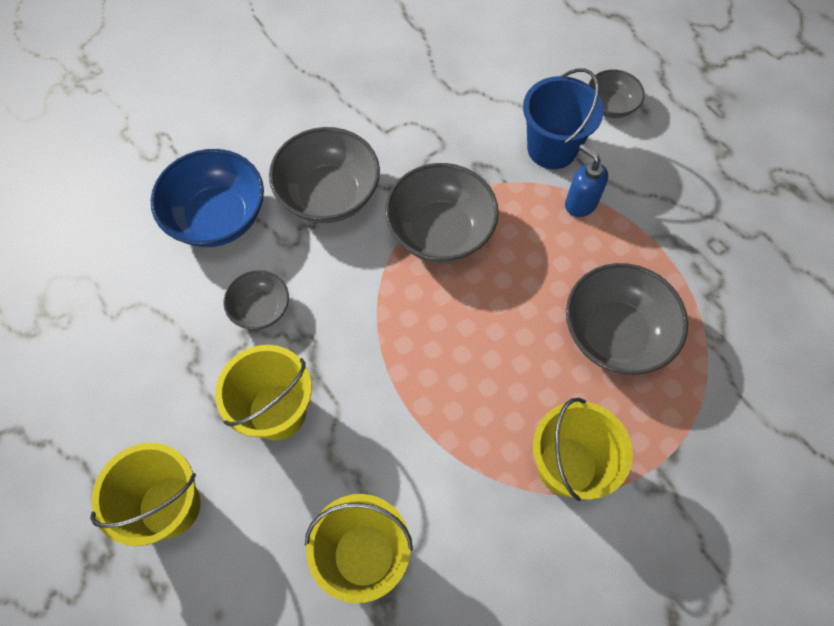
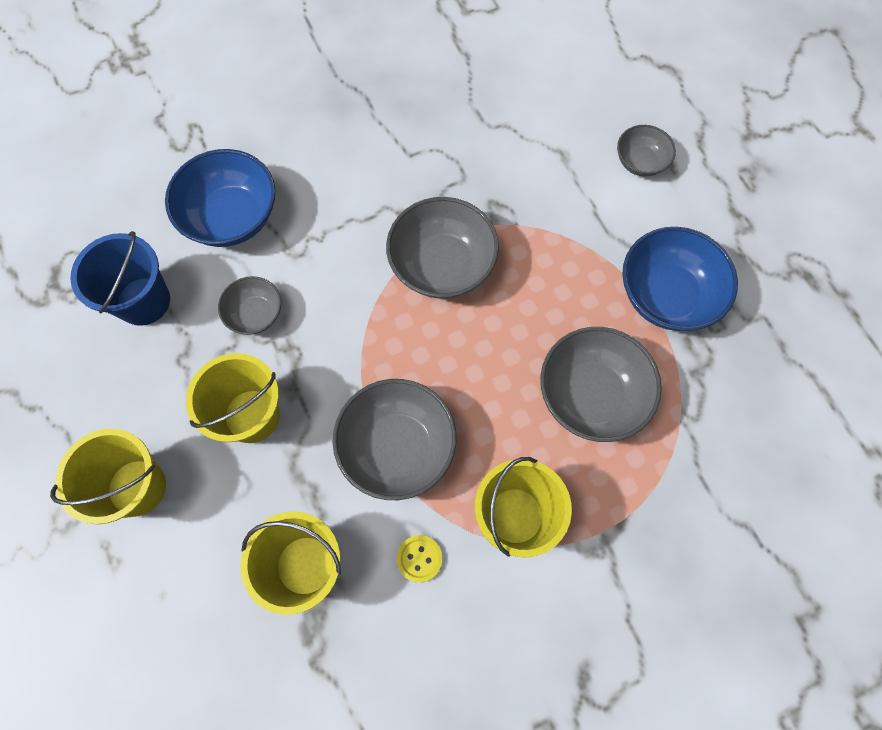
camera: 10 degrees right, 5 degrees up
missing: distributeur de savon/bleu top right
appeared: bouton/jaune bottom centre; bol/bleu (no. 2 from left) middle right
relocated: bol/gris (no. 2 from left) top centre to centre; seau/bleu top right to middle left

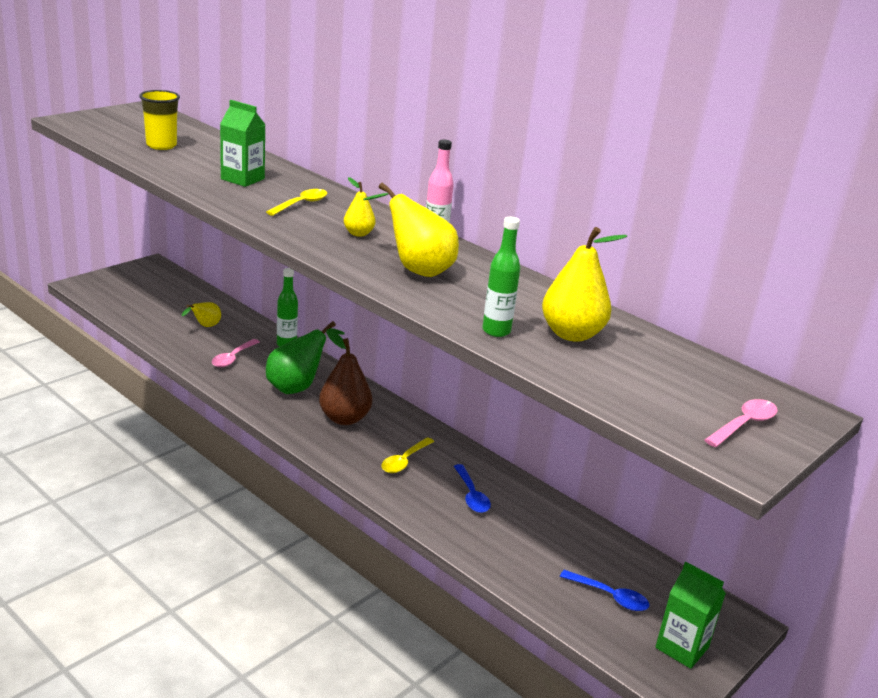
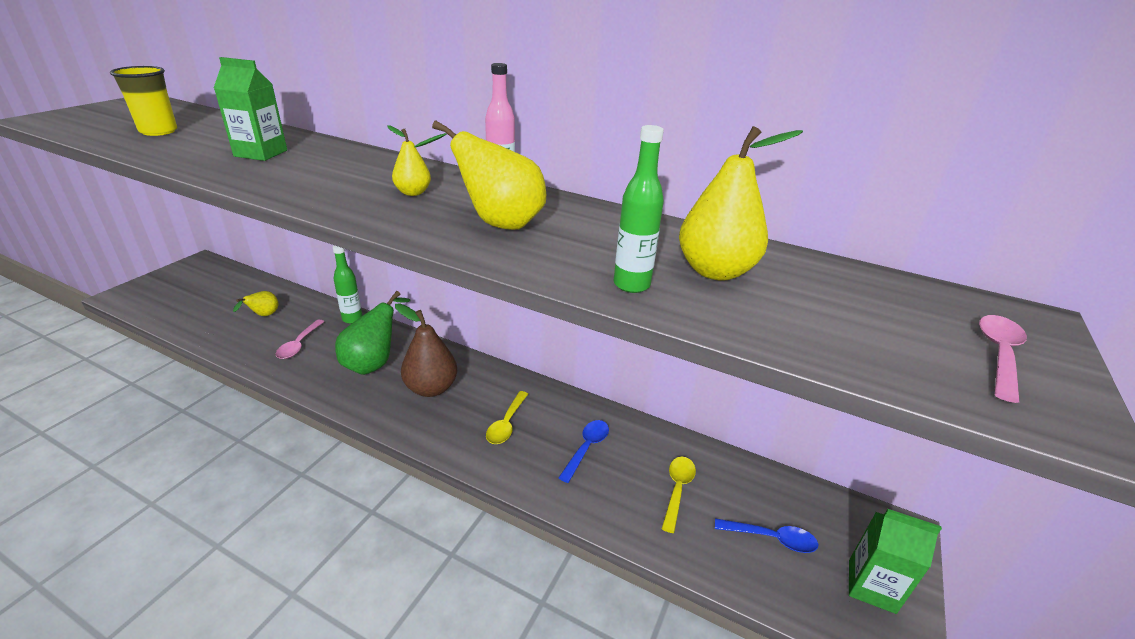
camera: 15 degrees left, 5 degrees up
relocated: cuillère/jaune (no. 1 from left in the first image) top centre to cuillère/jaune (no. 2 from left) bottom centre
spun: cuillère/bleu (no. 1 from left) bottom centre = bottom centre 120 degrees counterclockwise

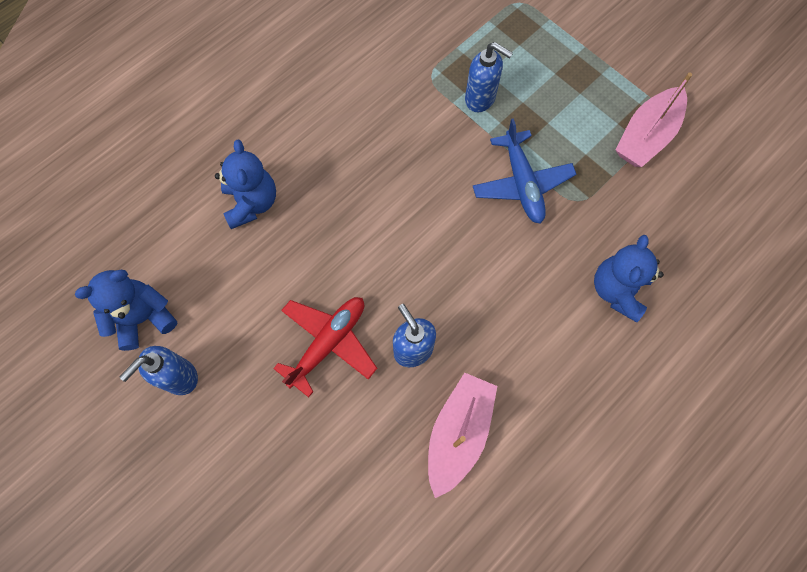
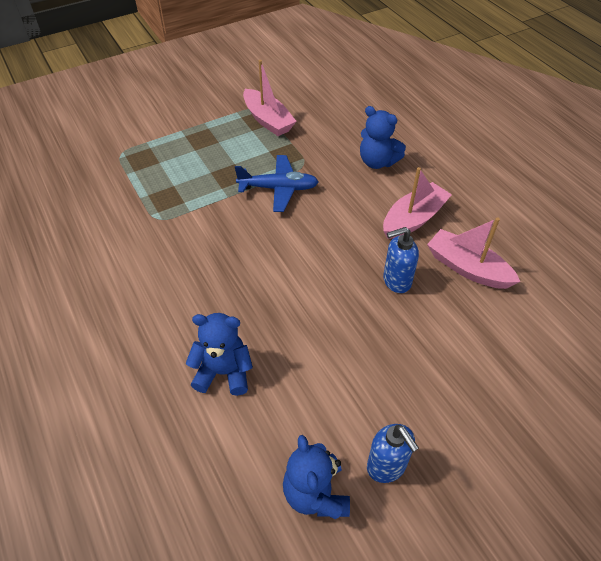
camera: 75 degrees left, 20 degrees down
missing: avion/rouge centre; distributeur de savon/bleu (no. 3 from left) top centre
appeared: bateau/rose (no. 2 from left) middle right

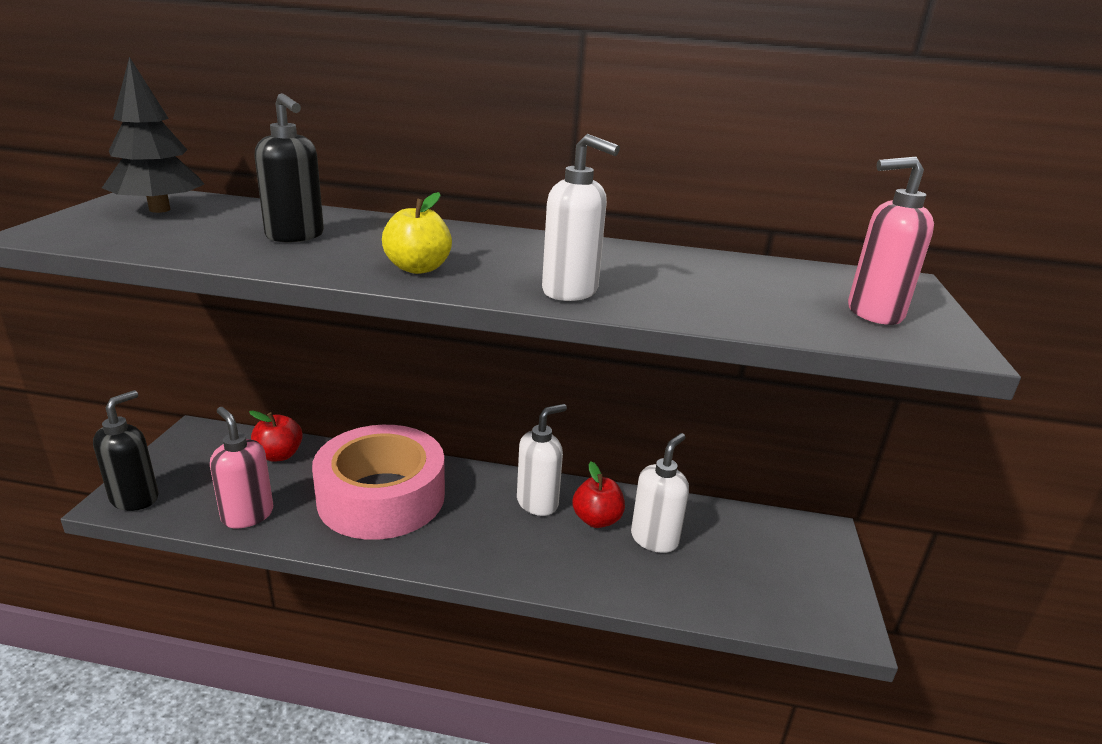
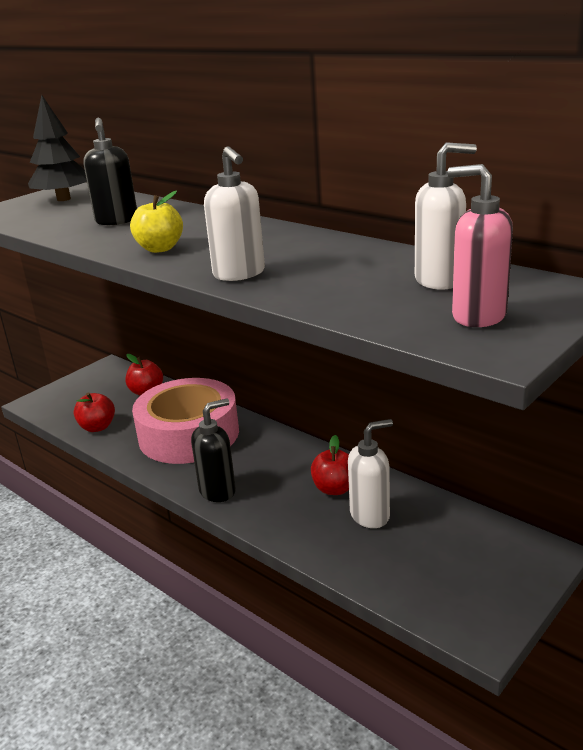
camera: 35 degrees right, 0 degrees up
relocated: distributeur de savon/noir (no. 1 from left in the first image) middle left to distributeur de savon/noir (no. 2 from left) centre; distributeur de savon/blanc (no. 1 from left in the first image) centre to distributeur de savon/blanc (no. 3 from left) top right
exchanged: distributeur de savon/rose (no. 1 from left) middle left to pomme/rouge (no. 1 from left) middle left

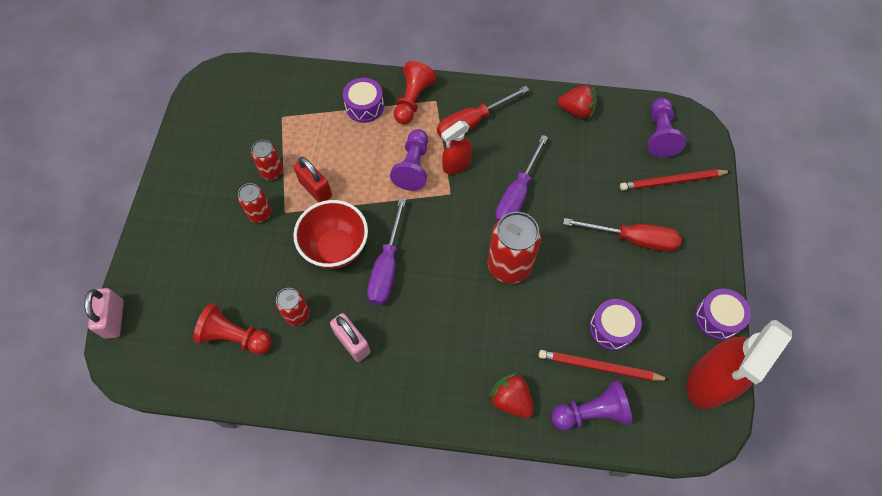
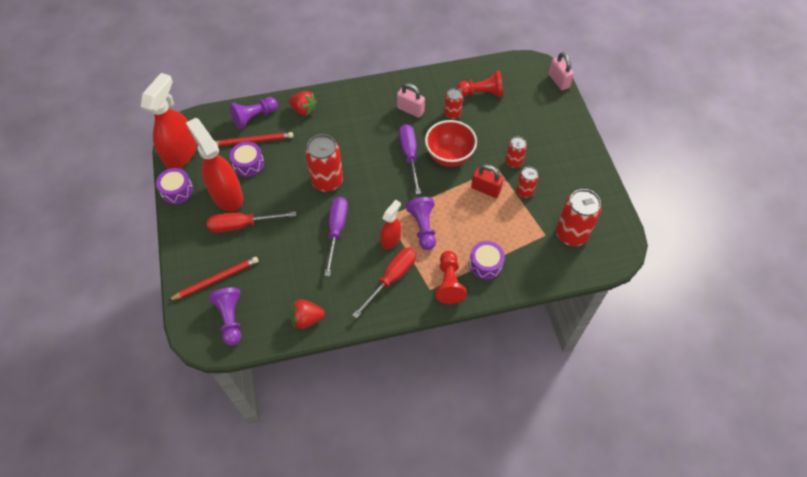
camera: 160 degrees right, 5 degrees down
appeared: vaporisateur/rouge (no. 2 from left) middle left; canette/rouge (no. 5 from left) middle right

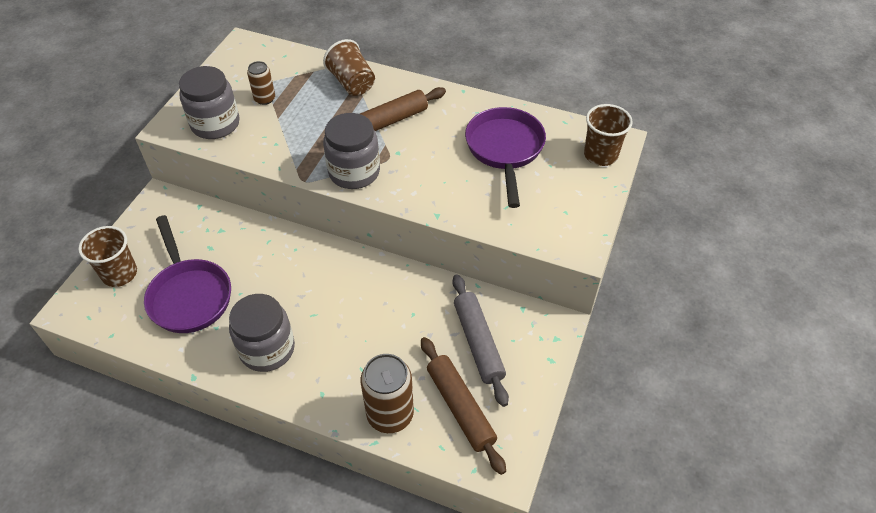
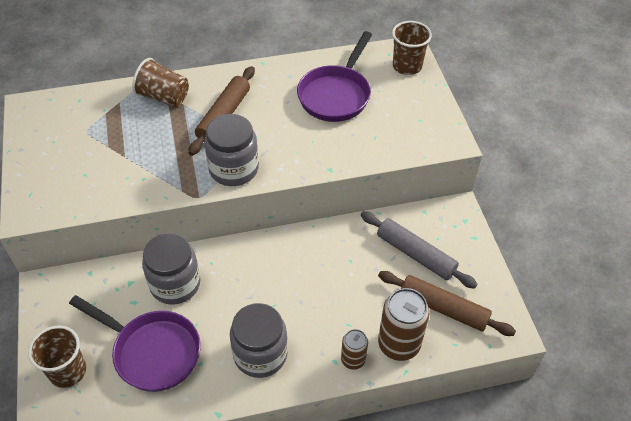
camera: 35 degrees left, 0 degrees up
relocated: bocal/gris (no. 1 from left) top left to middle left; canette/marron (no. 1 from left) top left to bottom centre
spun: poêle/violet (no. 2 from left) top centre = top centre 120 degrees counterclockwise

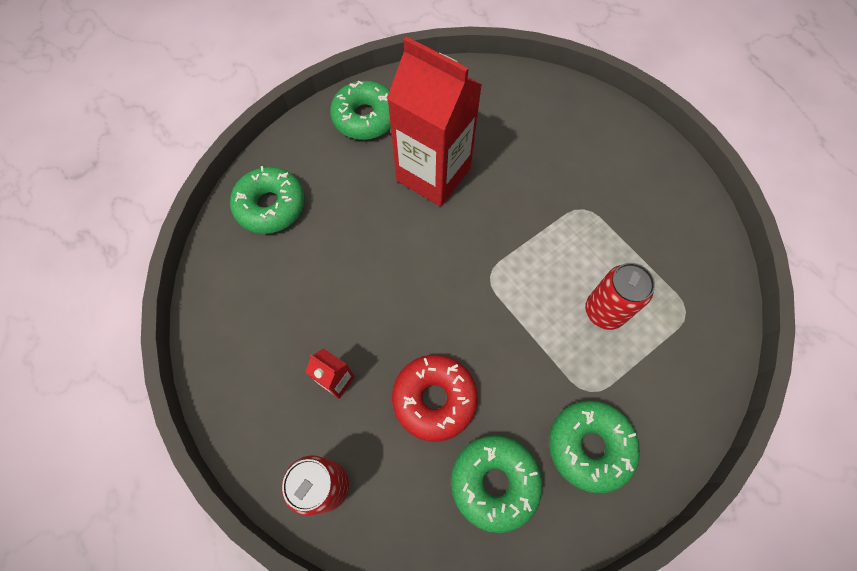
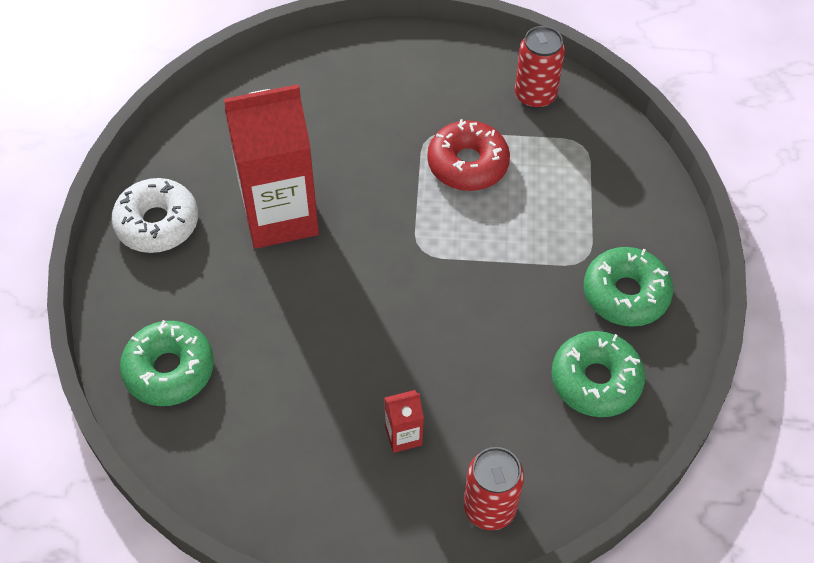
camera: 50 degrees left, 10 degrees down
relocated: beignet/rouge bottom centre to top centre; canette/rouge (no. 2 from left) middle right to top centre
colour: beignet/vert (no. 2 from left) top centre to beignet/blanc middle left

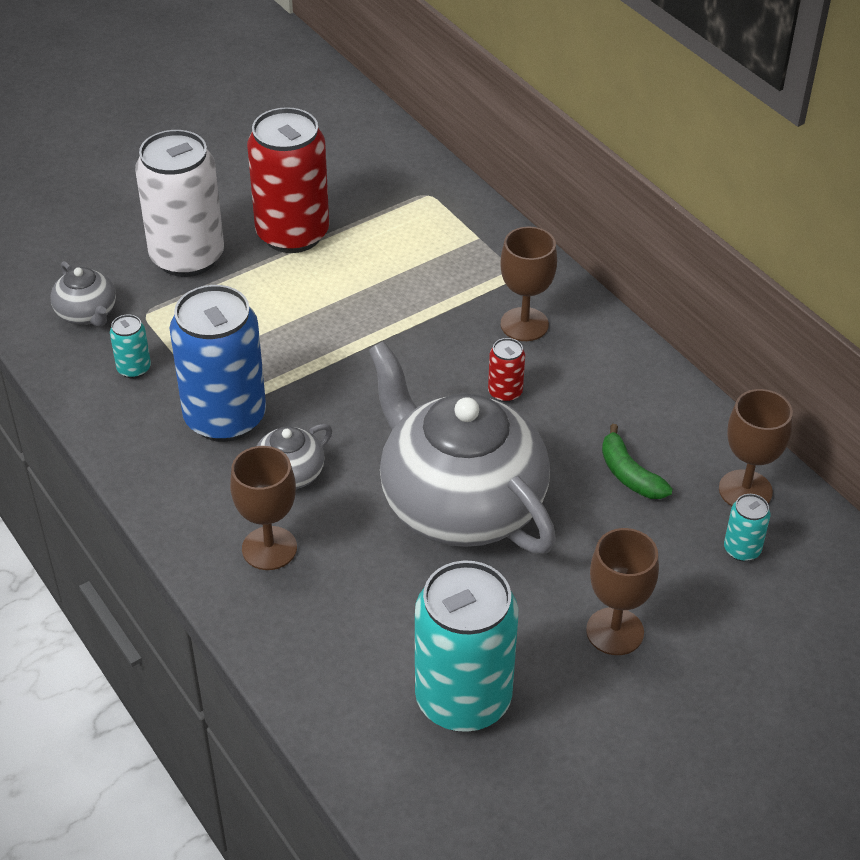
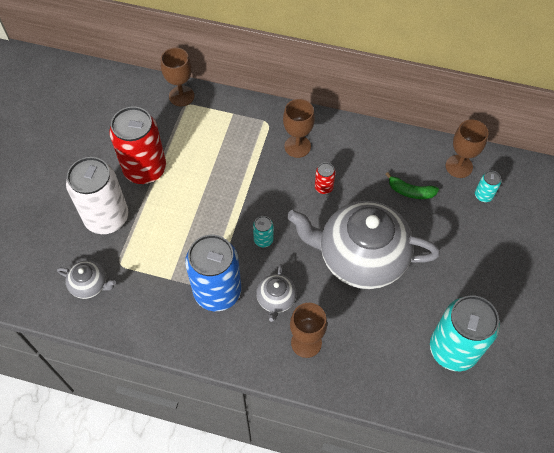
camera: 40 degrees left, 15 degrees up
relocated: canette/turquoise (no. 1 from left) middle left to centre; verre à pied/marron (no. 3 from left in the first image) bottom right to verre à pied/marron (no. 1 from left) top left

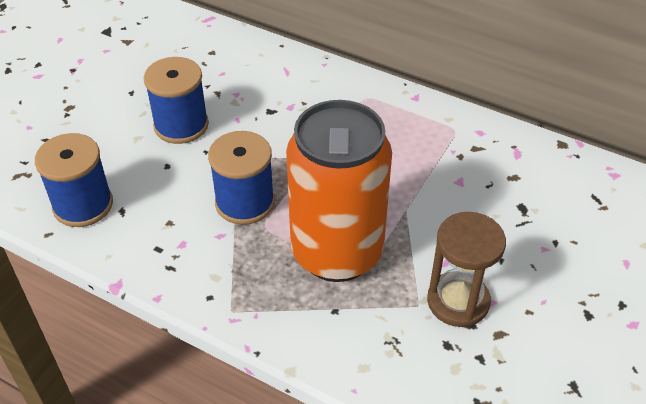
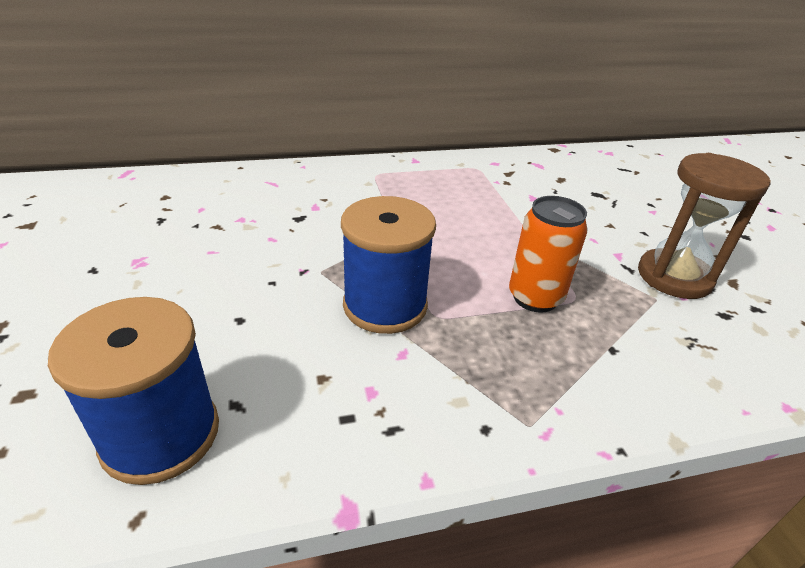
camera: 45 degrees left, 10 degrees down
missing: bobine/bleu (no. 2 from left) top left
size: canette/orange centre = middle right x0.47

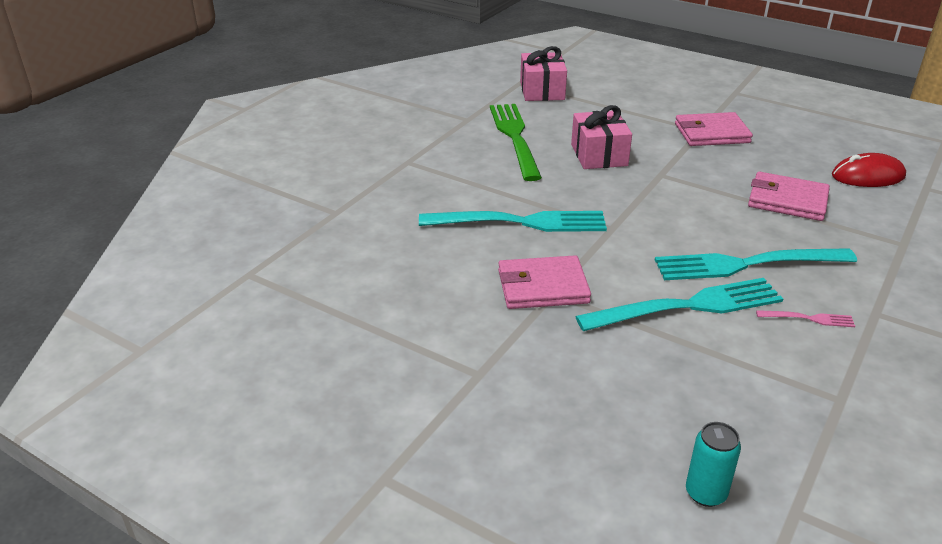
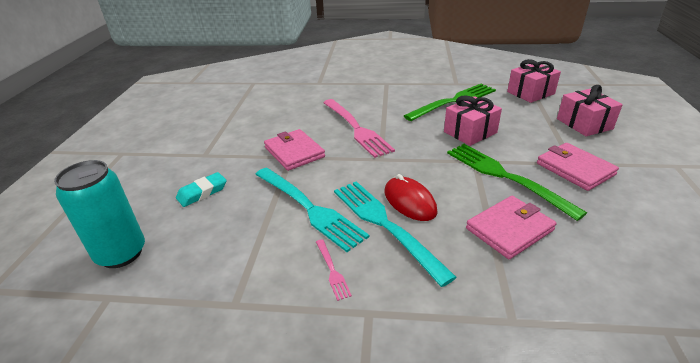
camera: 65 degrees right, 0 degrees up
appeared: gomme/turquoise middle left; fourchette/vert (no. 2 from left) middle right; cadeau/rose (no. 3 from left) top right
relocated: souris/rouge top right to centre
colour: fourchette/turquoise (no. 1 from left) centre to fourchette/rose (no. 2 from left) centre
spun: portefeuille/rose (no. 3 from left in the first image) middle right = middle right 60 degrees clockwise
size: canette/turquoise bottom right = middle left x1.83

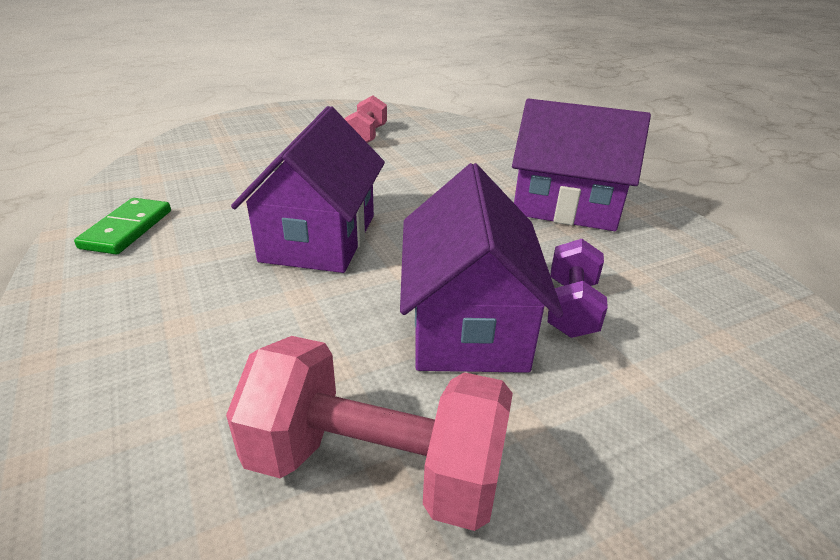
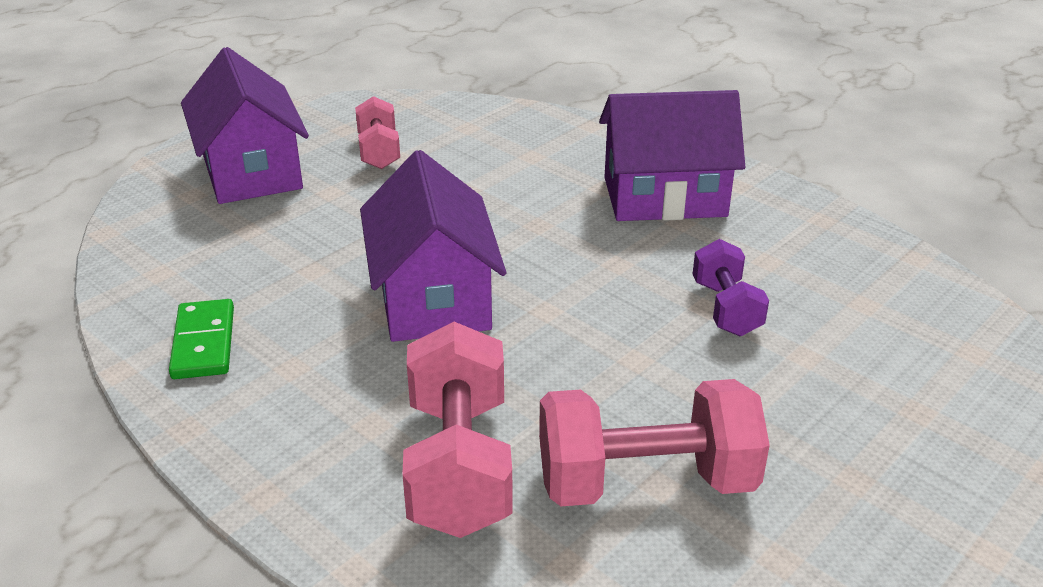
camera: 20 degrees left, 0 degrees up
appeared: haltère/rose (no. 2 from left) bottom centre
relocated: maison/violet (no. 2 from left in the first image) centre to maison/violet (no. 1 from left) top left

